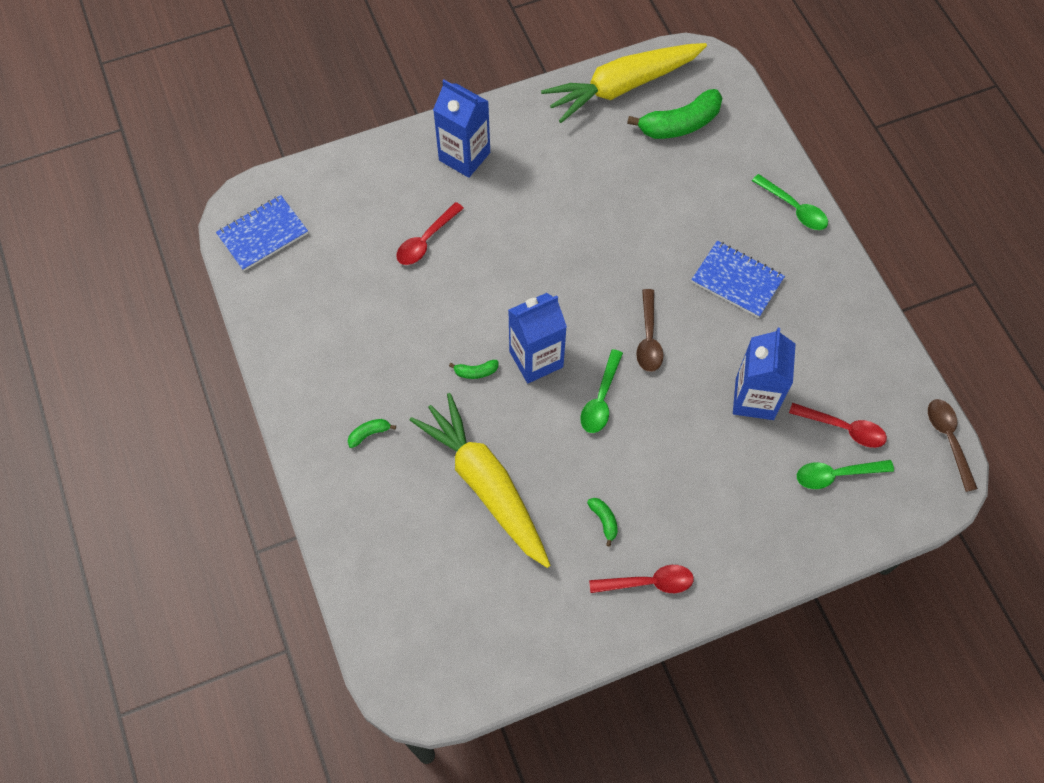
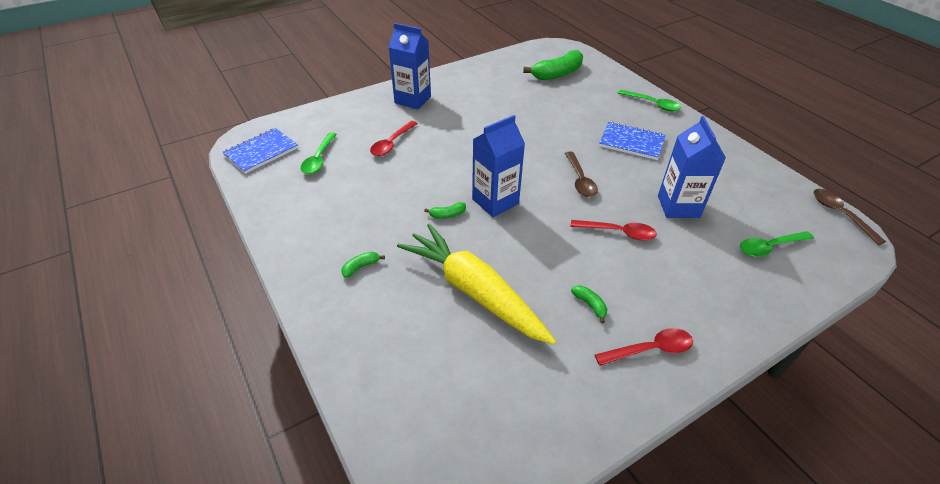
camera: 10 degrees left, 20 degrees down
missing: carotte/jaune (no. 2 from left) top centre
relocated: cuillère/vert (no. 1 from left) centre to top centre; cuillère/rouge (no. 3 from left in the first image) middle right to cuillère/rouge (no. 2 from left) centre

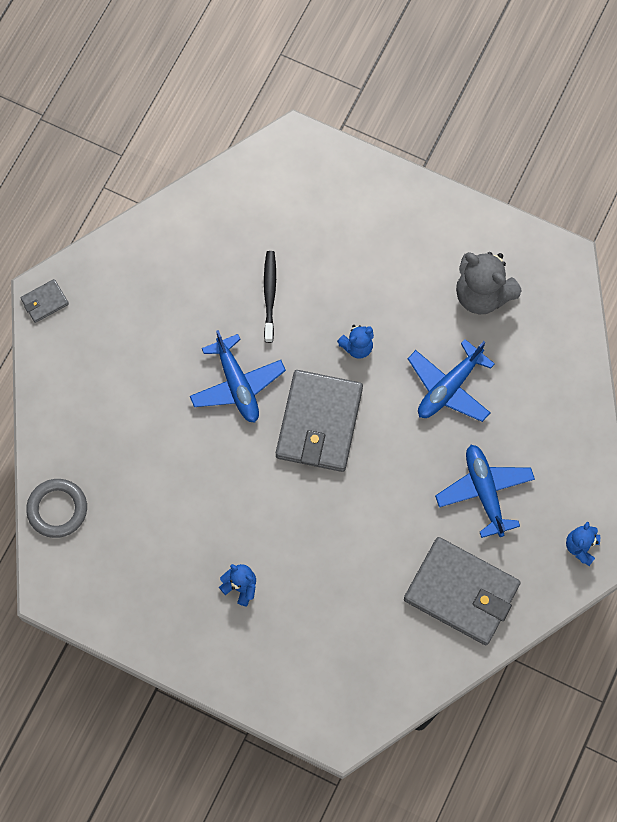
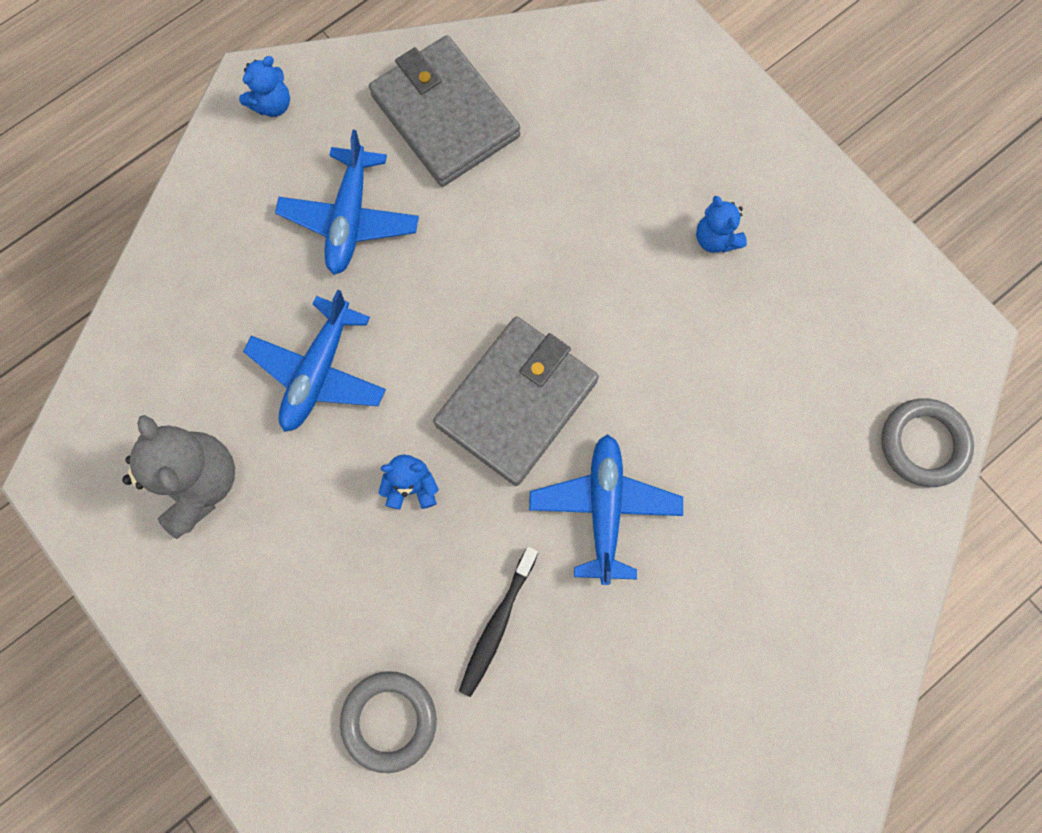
camera: 155 degrees left, 5 degrees up
missing: portefeuille/gris (no. 1 from left) middle left
appeared: anneau/gris (no. 1 from left) bottom centre
spun: avion/bleu (no. 2 from left in the first image) middle right = middle left 135 degrees clockwise

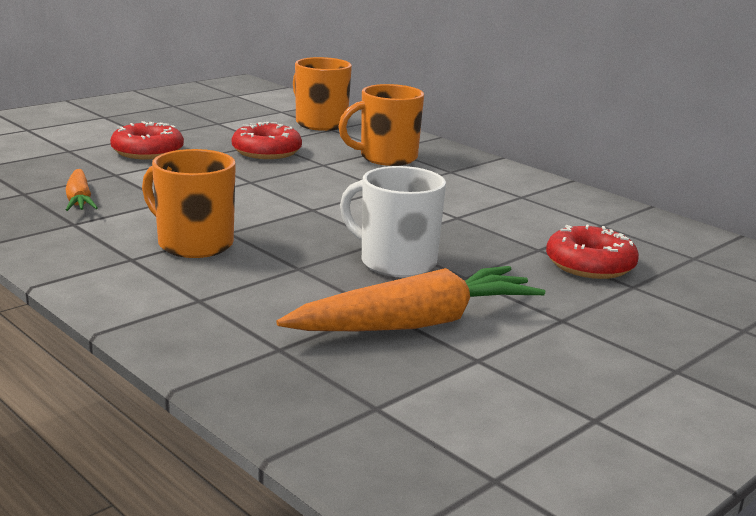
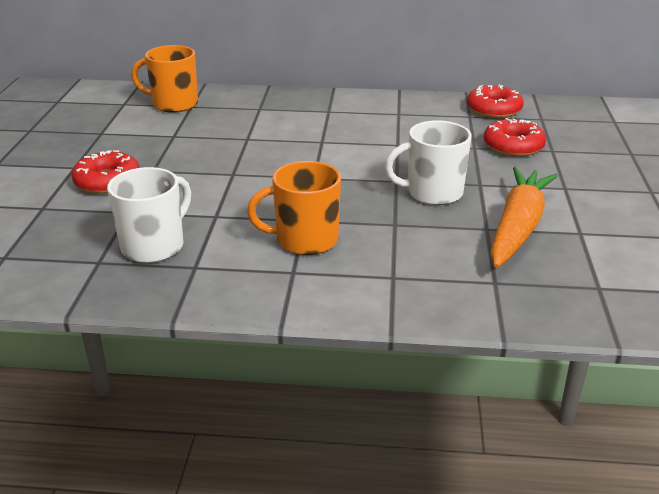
camera: 40 degrees left, 10 degrees up
missing: tasse/orange (no. 3 from left) top centre
relocated: beignet/rouge (no. 2 from left) top centre to top right
exchanged: carotte/orange (no. 1 from left) middle left to tasse/blanc (no. 1 from left) middle left

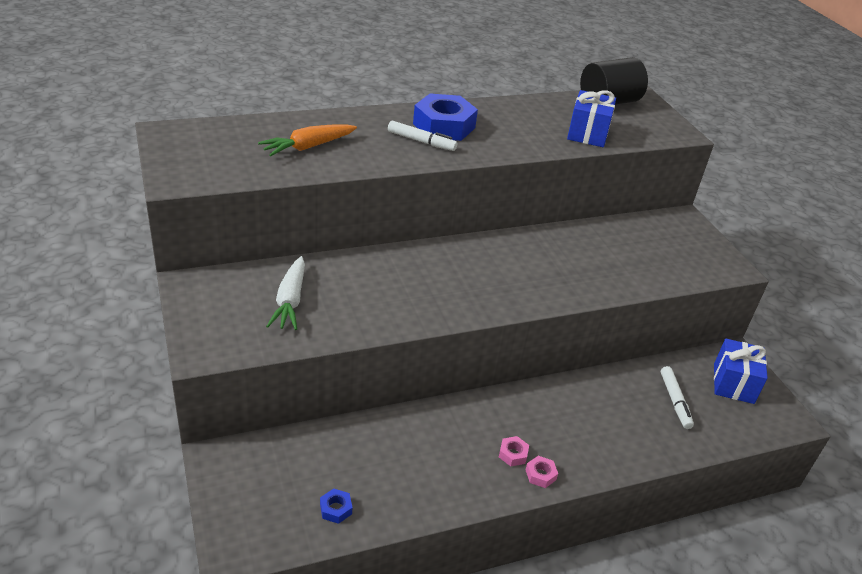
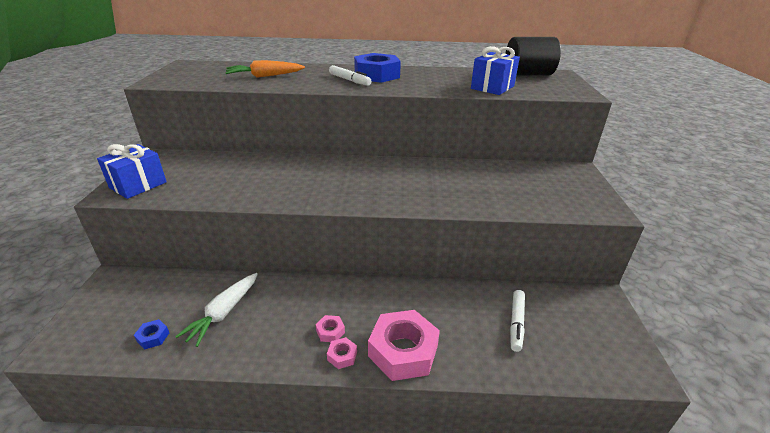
camera: 25 degrees right, 5 degrees down
appeared: écrou/rose (no. 3 from left) bottom centre
relocated: carotte/blanc middle left to bottom left; cadeau/bleu (no. 2 from left in the first image) middle right to cadeau/bleu (no. 1 from left) middle left

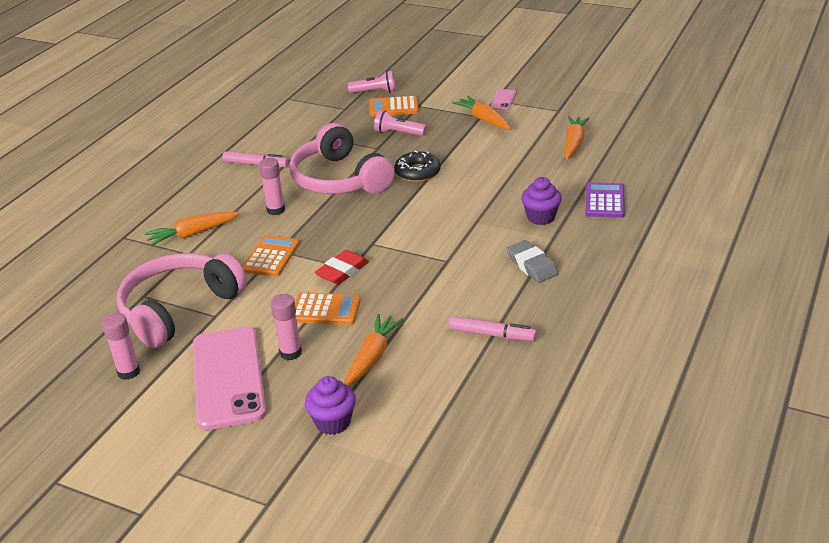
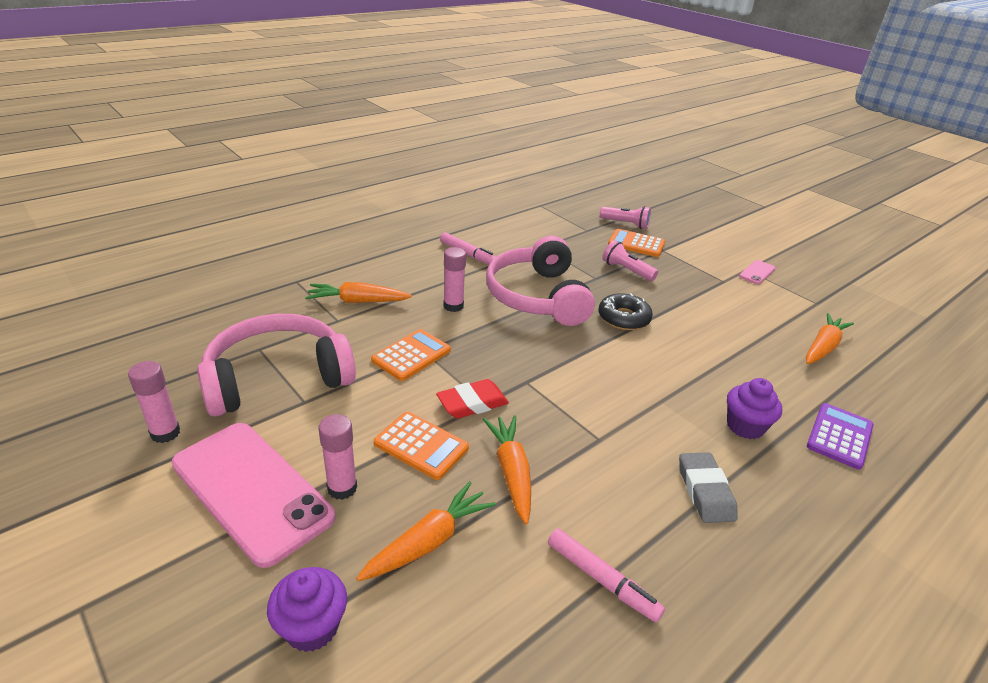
camera: 20 degrees right, 0 degrees up
relocated: carotte/orange (no. 3 from left) top centre to bottom centre
spun: téléphone/rose (no. 1 from left) bottom left = bottom left 60 degrees counterclockwise

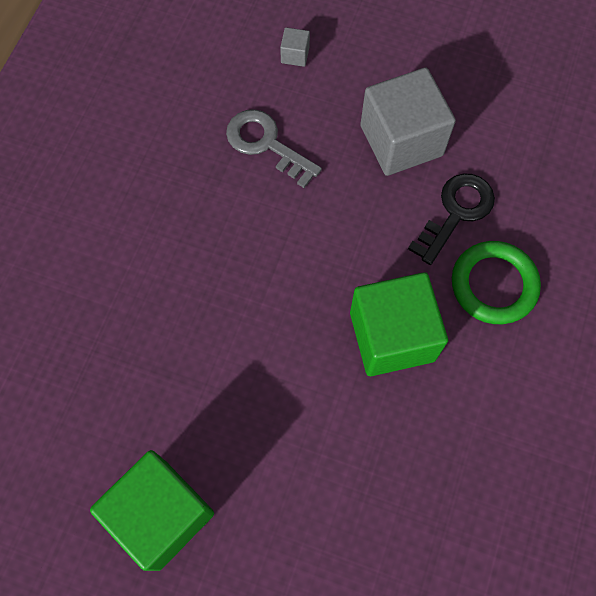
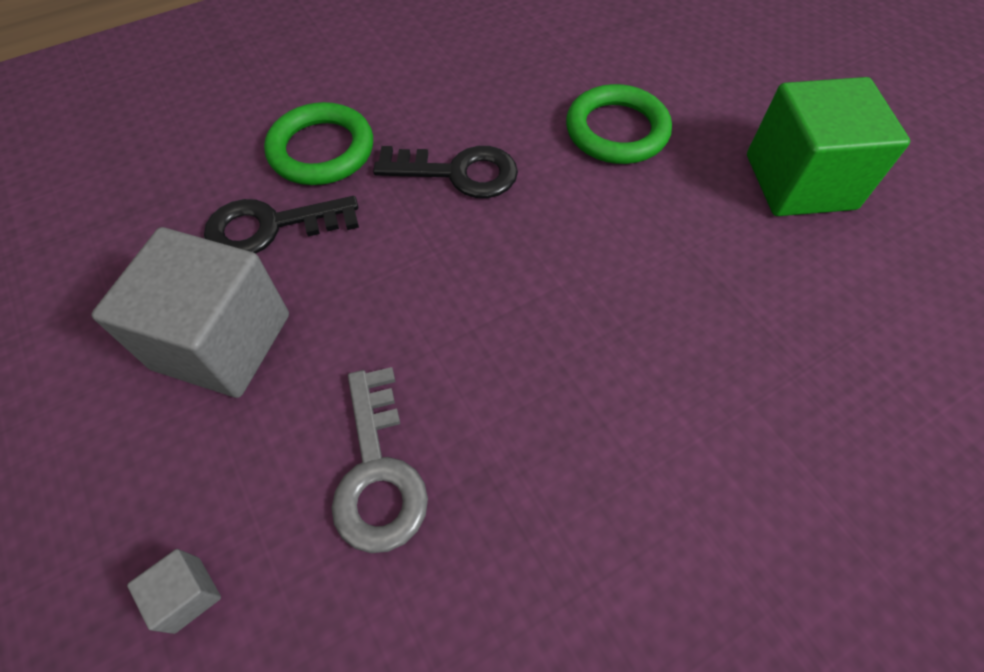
camera: 140 degrees left, 10 degrees down
appeared: anneau/vert (no. 2 from left) top centre
exchanged: cube/vert (no. 2 from left) middle right to clé/noir (no. 2 from left) top centre

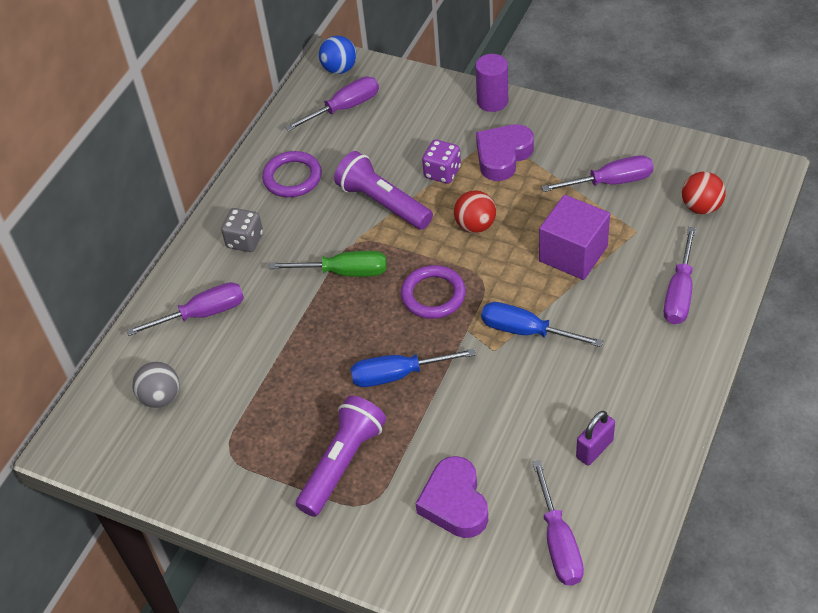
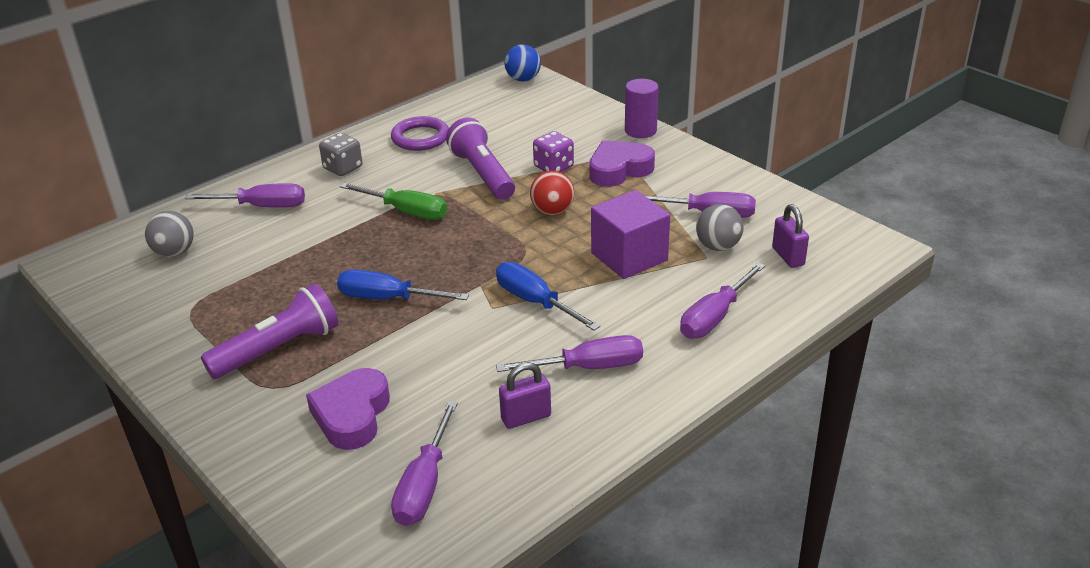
camera: 20 degrees right, 15 degrees down
missing: anneau/violet (no. 2 from left) centre
appeared: balle/gris (no. 2 from left) centre
relocated: tournevis/violet (no. 2 from left in the first image) top centre to tournevis/violet (no. 3 from left) centre
exchanged: balle/rouge (no. 2 from left) top right to cadenas/violet (no. 2 from left) middle right

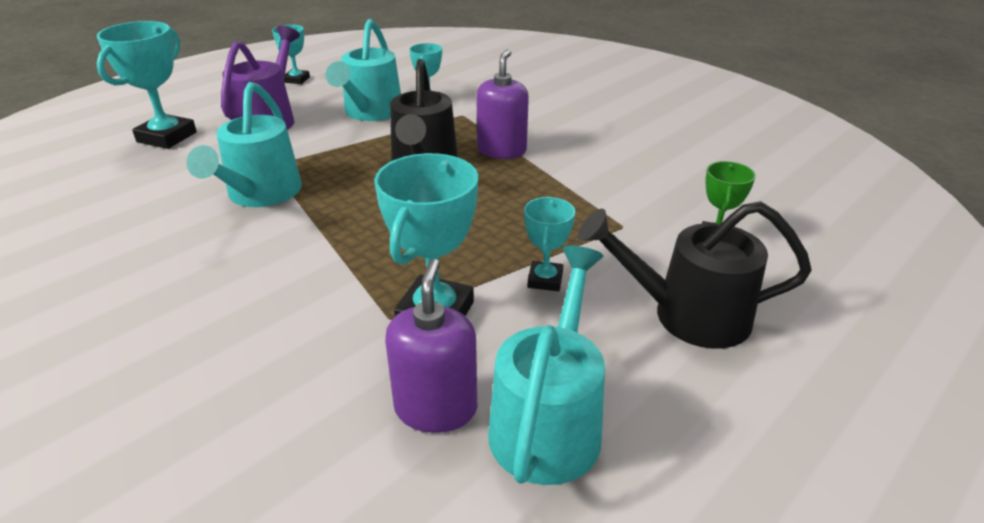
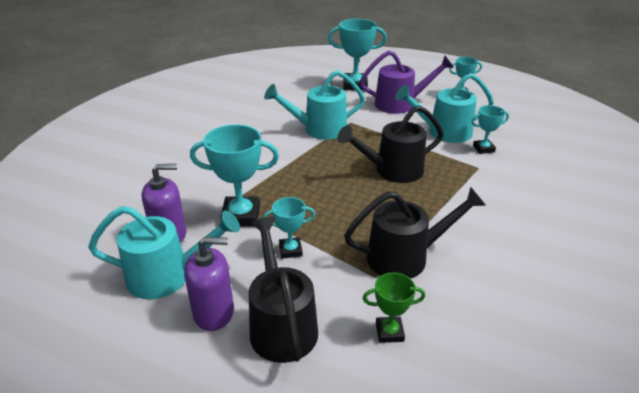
camera: 70 degrees right, 0 degrees up
appeared: arrosoir/noir (no. 3 from left) centre
relocated: distributeur de savon/violet (no. 2 from left) top centre to bottom left

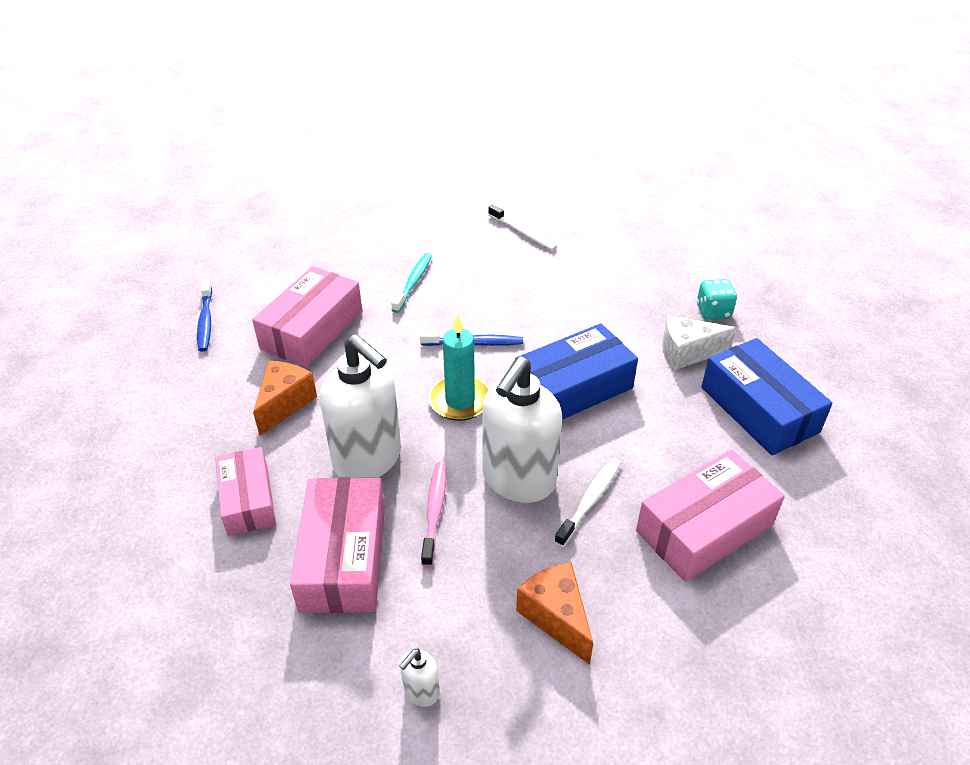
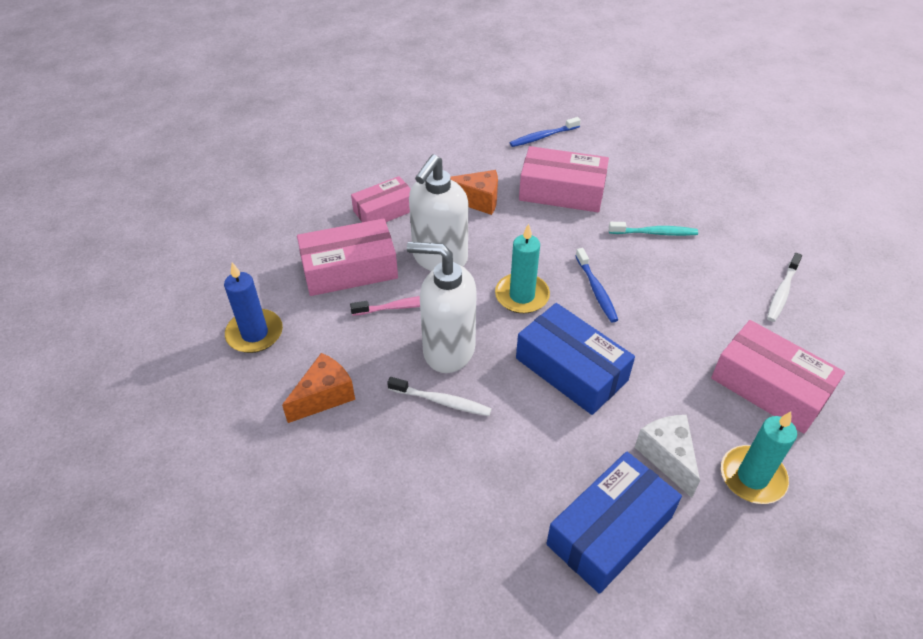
camera: 75 degrees right, 5 degrees up
relocated: boîte/rose (no. 4 from left) bottom right to middle right
exchanged: distributeur de savon/blanc (no. 2 from left) bottom centre to bougie/bleu middle left; dé/turquoise middle right to bougie/turquoise (no. 2 from left) bottom right

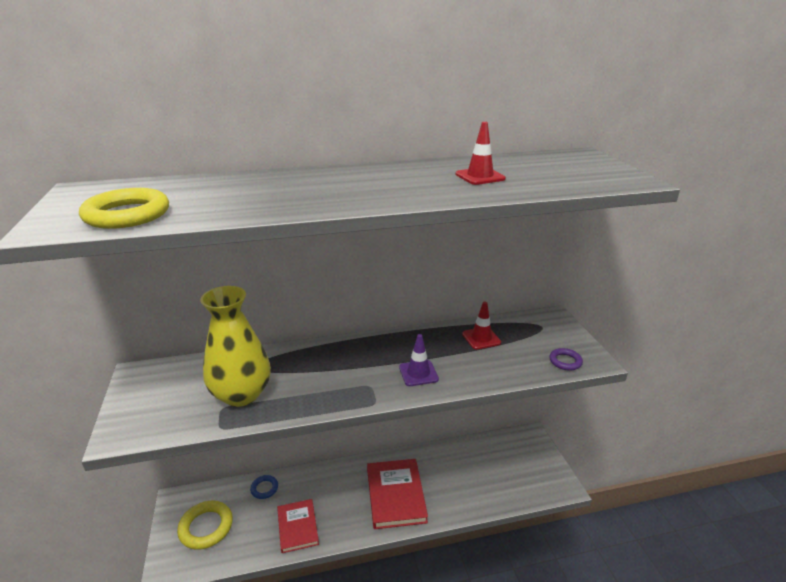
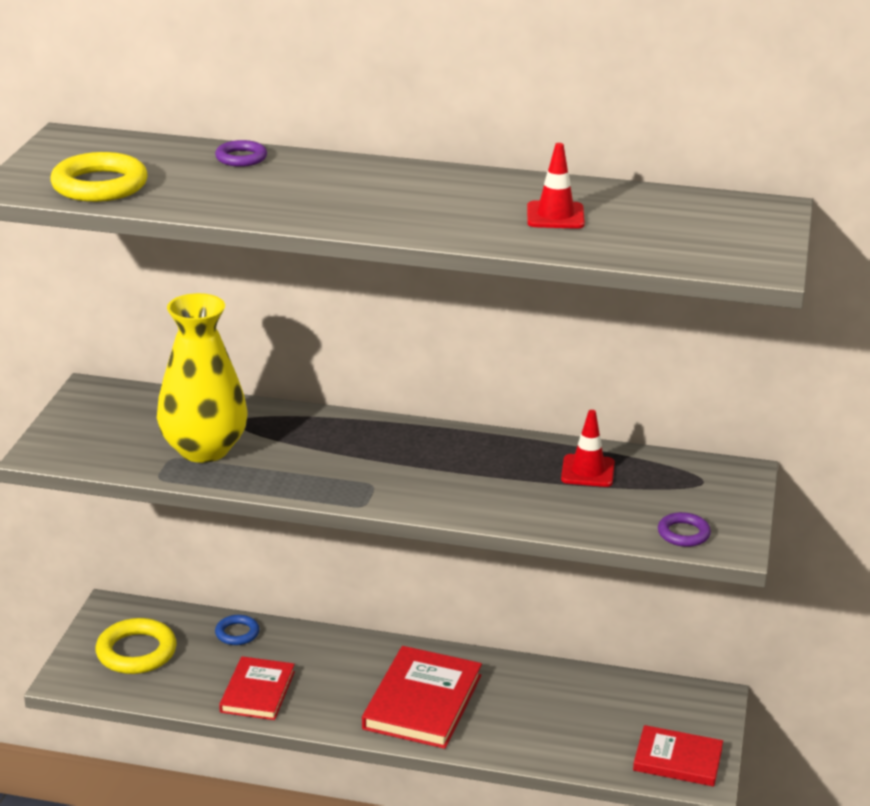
camera: 25 degrees right, 0 degrees up
missing: cône de chantier/violet centre
appeared: anneau/violet (no. 1 from left) top left; livre/rouge (no. 3 from left) bottom right

